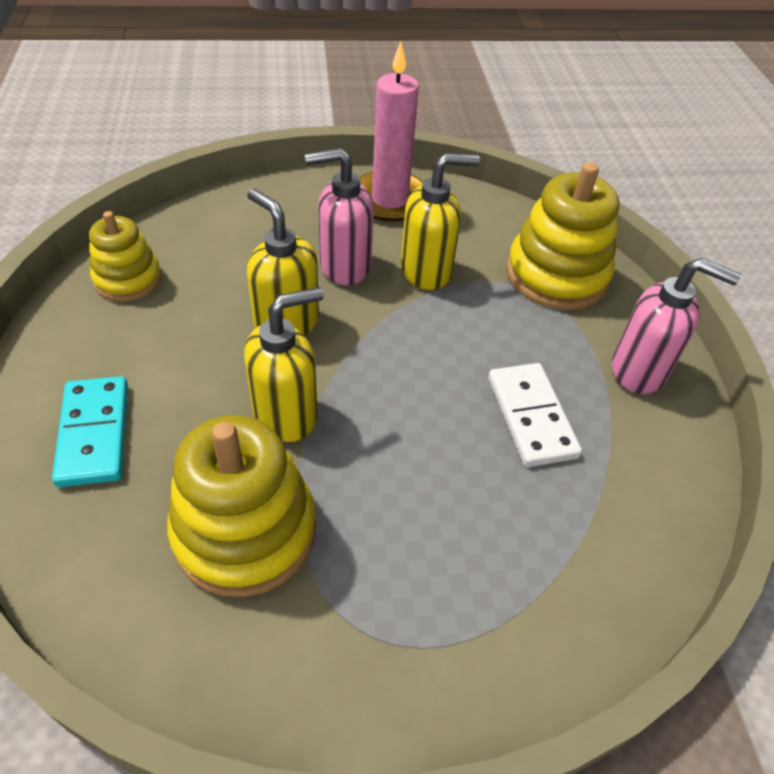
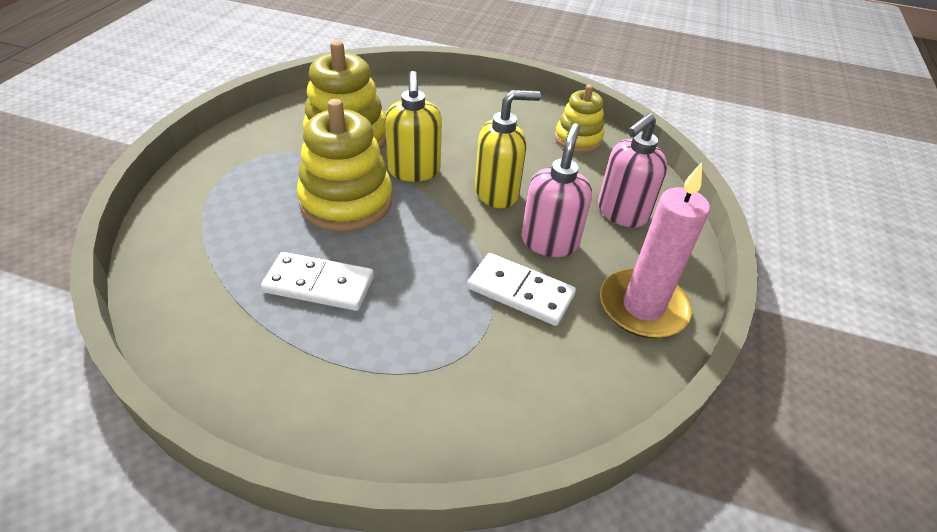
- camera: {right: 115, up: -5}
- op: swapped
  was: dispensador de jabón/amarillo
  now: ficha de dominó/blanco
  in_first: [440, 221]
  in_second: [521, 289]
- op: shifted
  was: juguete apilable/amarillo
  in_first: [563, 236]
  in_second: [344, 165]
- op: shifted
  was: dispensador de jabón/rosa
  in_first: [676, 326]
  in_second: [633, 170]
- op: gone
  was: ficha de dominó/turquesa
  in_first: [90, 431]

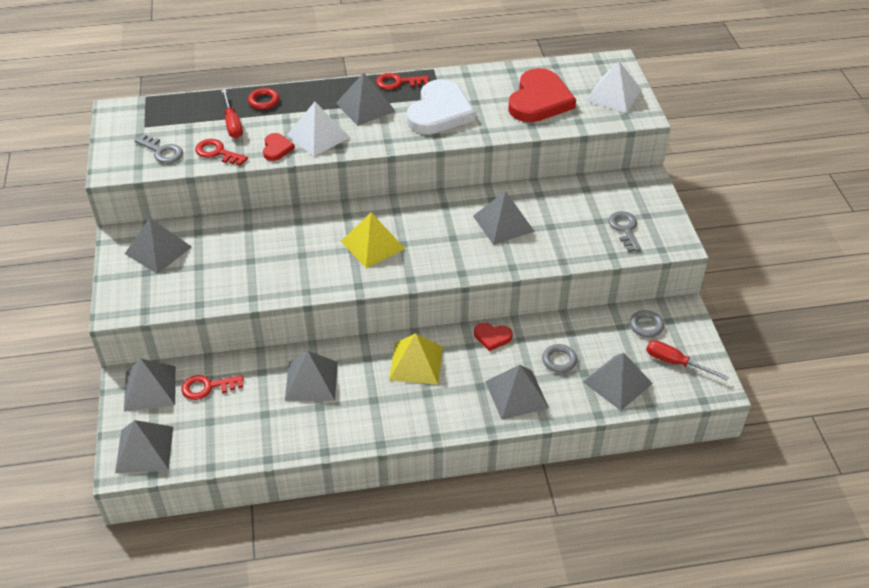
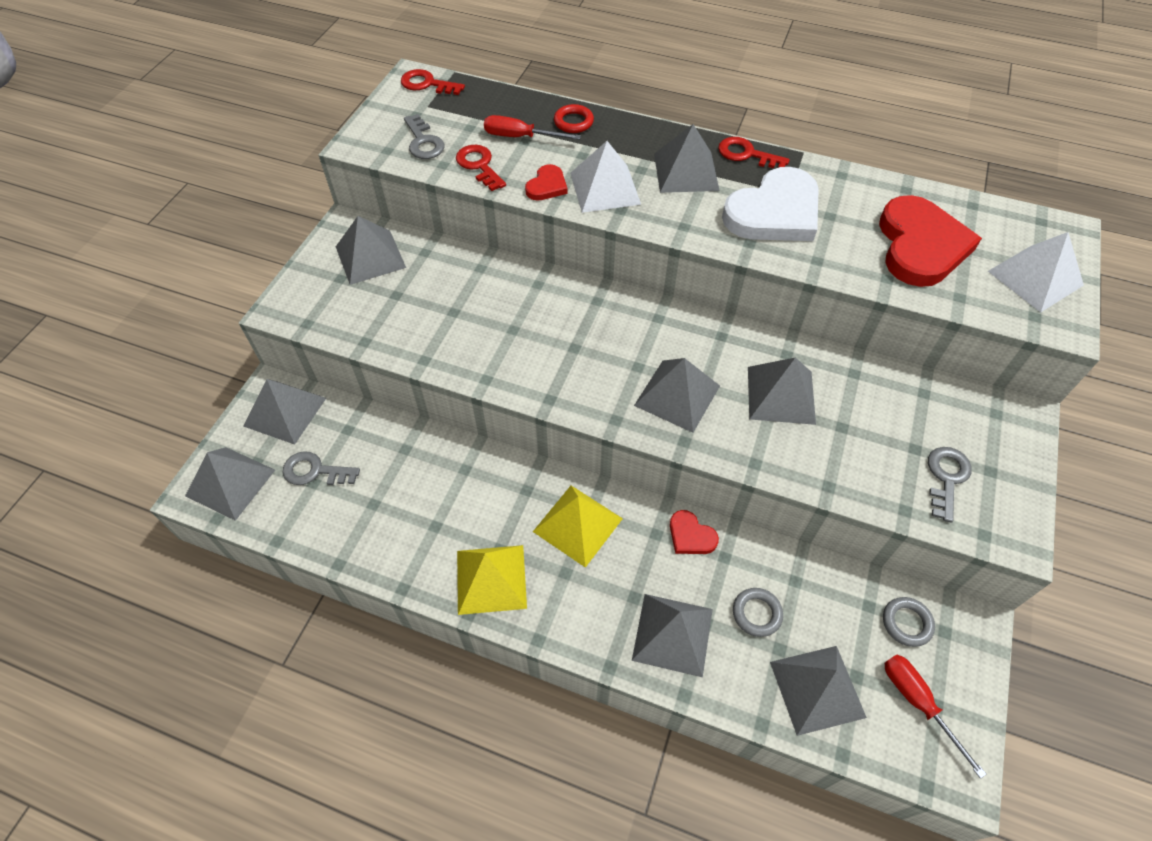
- camera: {right: 30, up: 10}
- op: rotated
  was: corazón/rojo
  in_first: [542, 95]
  in_second: [930, 241]
  clockwise: -45
- op: rotated
  was: destornillador/rojo
  in_first: [232, 113]
  in_second: [532, 127]
  clockwise: 90
- op: shifted
  was: pirámide/amarillo
  in_first: [373, 240]
  in_second: [492, 580]
- op: shifted
  was: pirámide/gris
  in_first: [311, 376]
  in_second: [677, 395]
- op: shifted
  was: llave/rojo
  in_first: [212, 387]
  in_second: [433, 82]
- op: new
  now: llave/gris
  in_second: [321, 468]

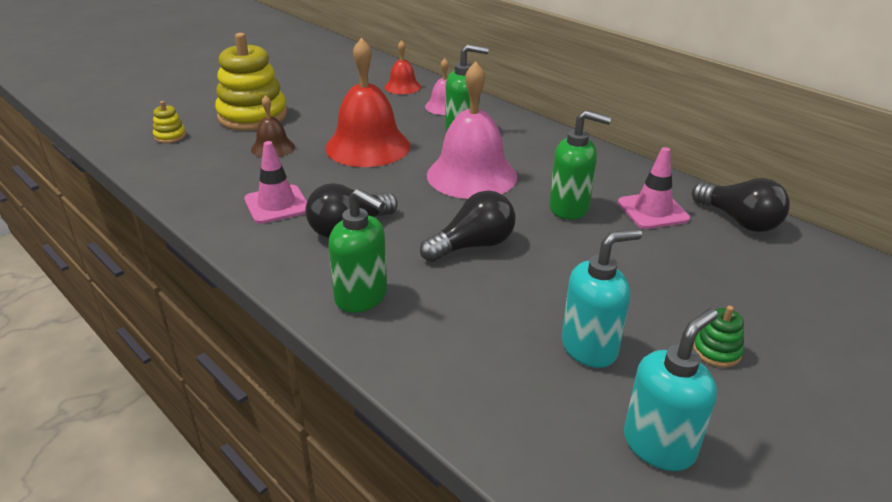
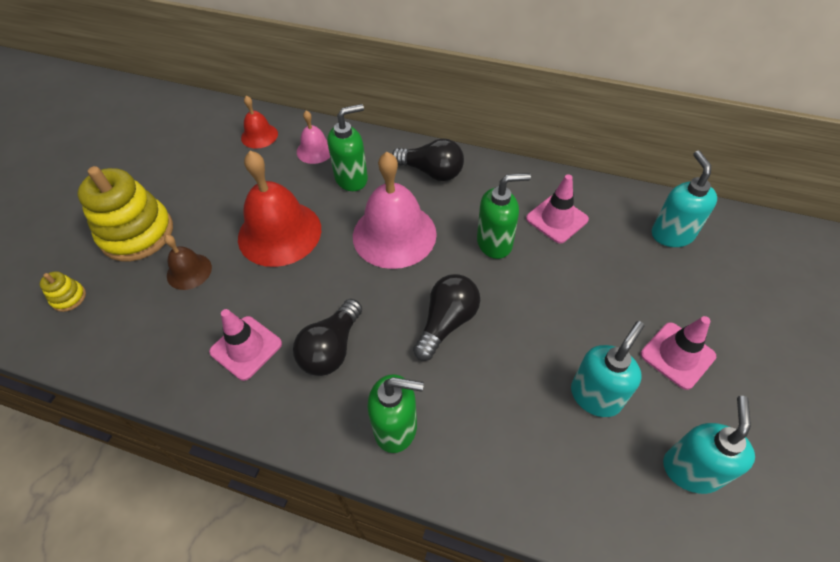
- camera: {right: -25, up: 20}
- op: shifted
  was: bombilla/negro
  in_first: [741, 205]
  in_second: [428, 159]
- op: swapped
  was: juguete apilable/verde
  now: cono de tráfico/rosa
  in_first: [718, 337]
  in_second: [678, 353]
- op: new
  now: dispensador de jabón/turquesa
  in_second: [684, 199]

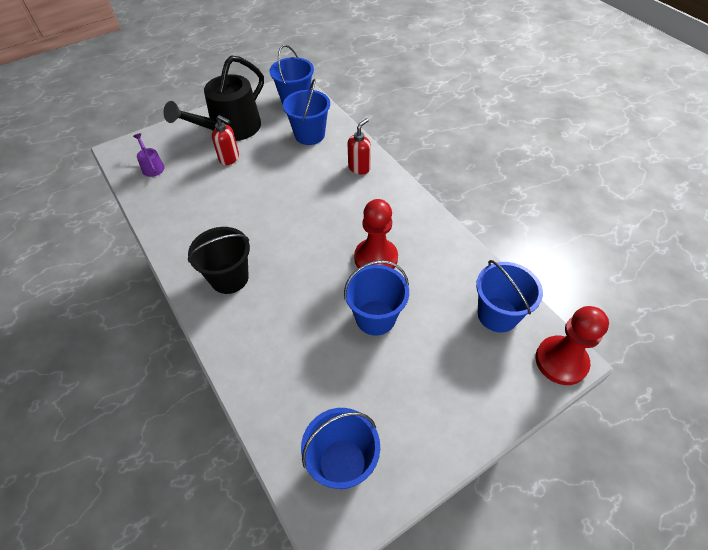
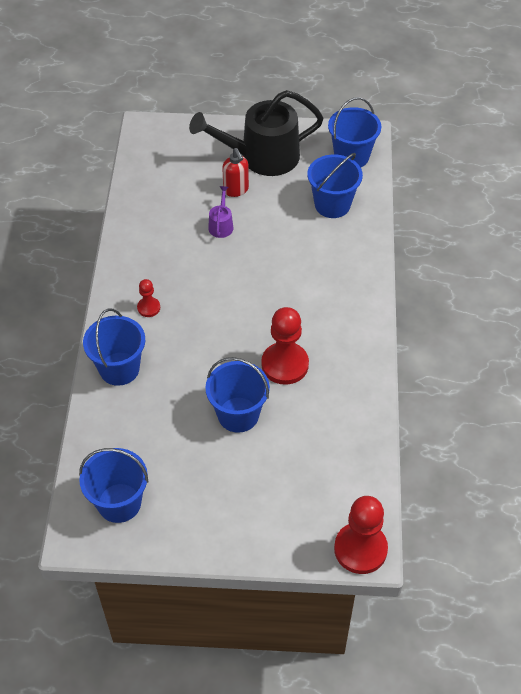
- camera: {right: 35, up: 0}
- op: gone
  was: dispensador de jabón/rojo
  in_first: [359, 146]
- op: shifted
  was: regadera/morado
  in_first: [149, 155]
  in_second: [220, 212]
- op: swapped
  was: balde/negro
  now: peón/rojo
  in_first: [219, 260]
  in_second: [148, 298]
- op: shifted
  was: balde/azul
  in_first: [509, 296]
  in_second: [114, 347]

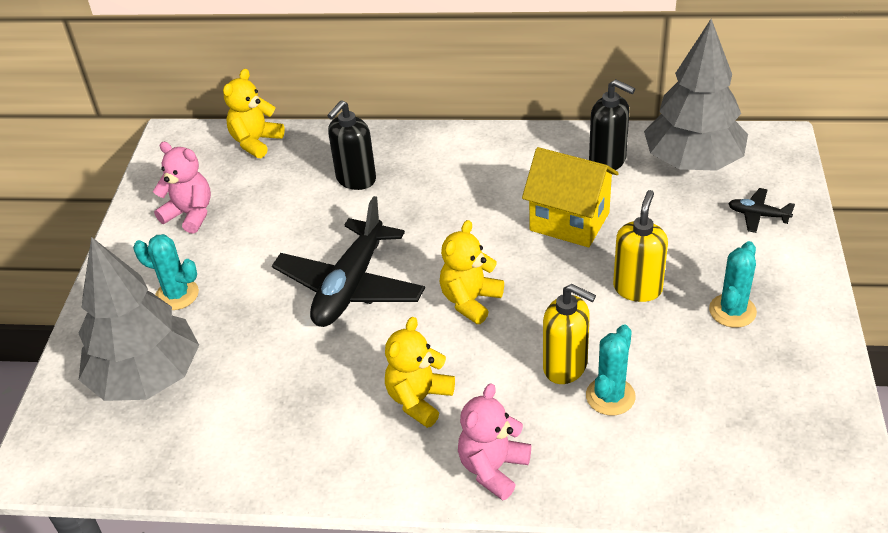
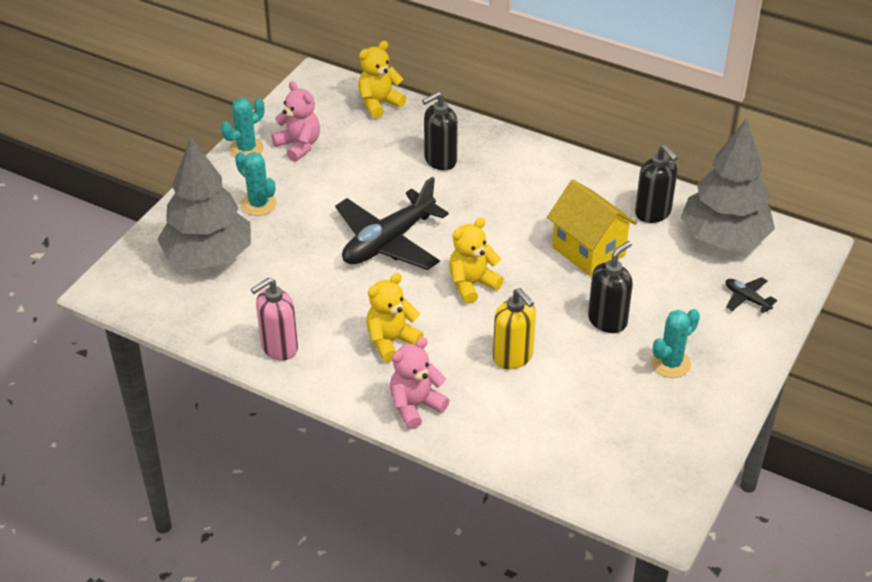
- camera: {right: 20, up: 0}
- op: repainted
  was: dispensador de jabón/amarillo
  now: dispensador de jabón/negro
  in_first: [640, 246]
  in_second: [610, 287]
- op: shifted
  was: cactus/turquesa
  in_first: [611, 369]
  in_second: [242, 127]
- op: new
  now: dispensador de jabón/rosa
  in_second: [274, 319]

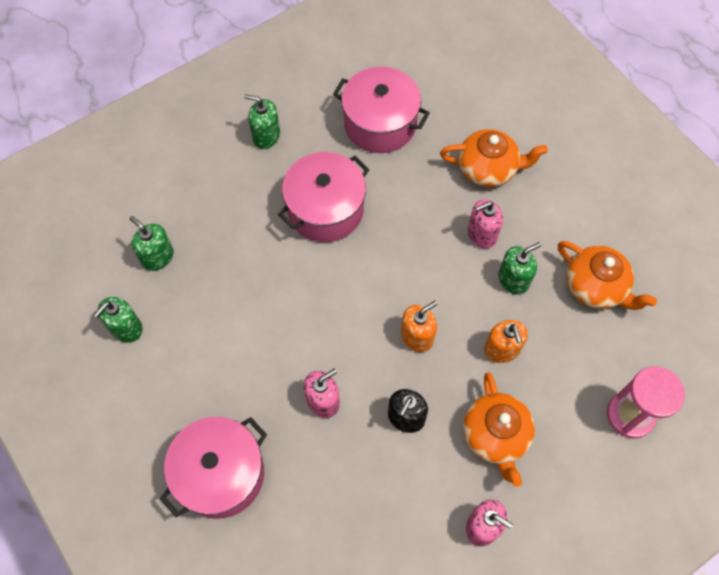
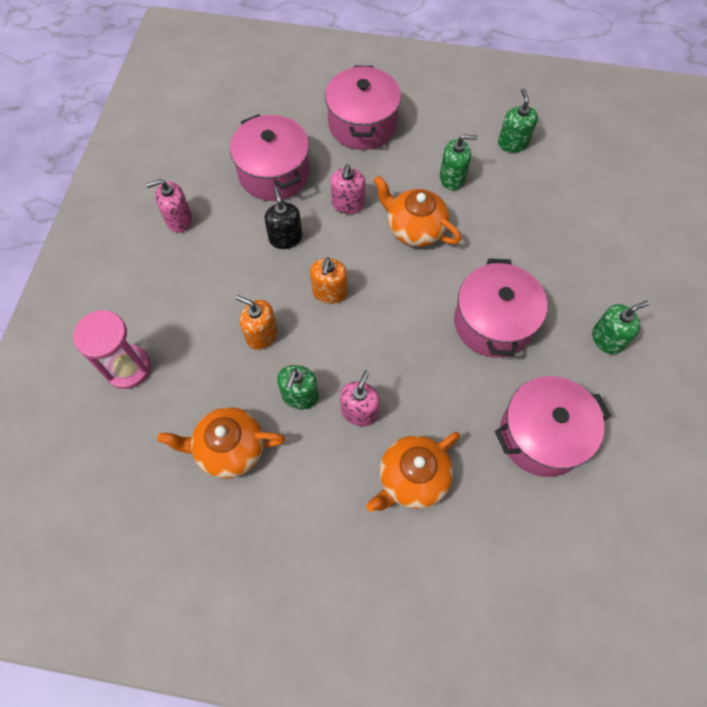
- camera: {right: 135, up: 0}
- op: shifted
  was: dispensador de jabón/verde
  in_first: [151, 243]
  in_second: [459, 162]
- op: shifted
  was: tetera/naranja
  in_first: [499, 430]
  in_second: [417, 211]
- op: new
  now: olla/rosa
  in_second: [269, 157]

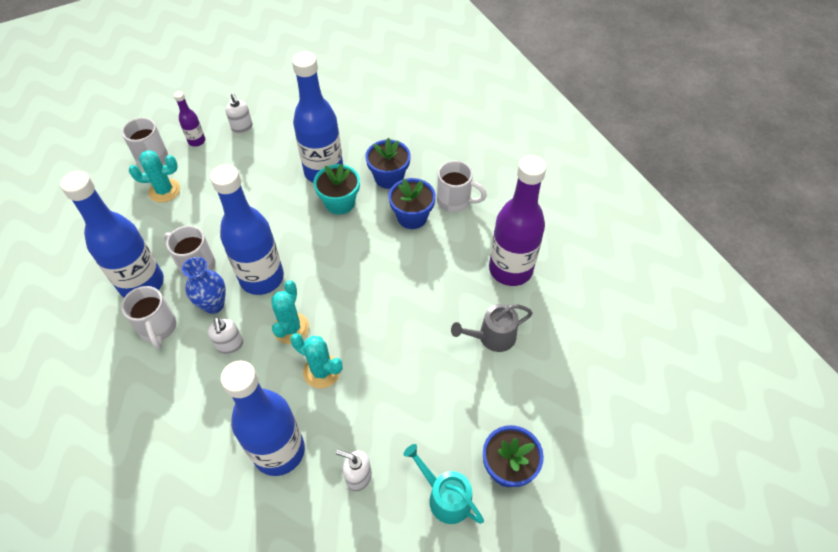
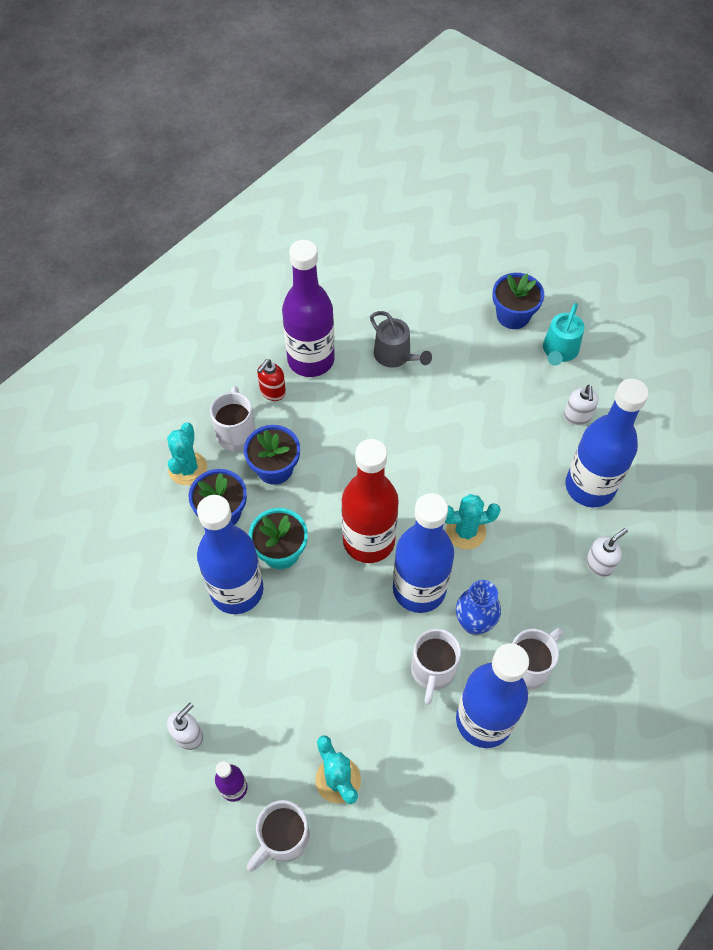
- camera: {right: -110, up: 5}
- op: shifted
  was: dispensador de jabón/blanco
  in_first: [225, 335]
  in_second: [607, 552]
- op: shifted
  was: cactus/turquesa
  in_first: [316, 361]
  in_second: [187, 454]
- op: new
  now: dispensador de jabón/rojo
  in_second: [271, 380]
- op: new
  now: botella/rojo
  in_second: [370, 501]

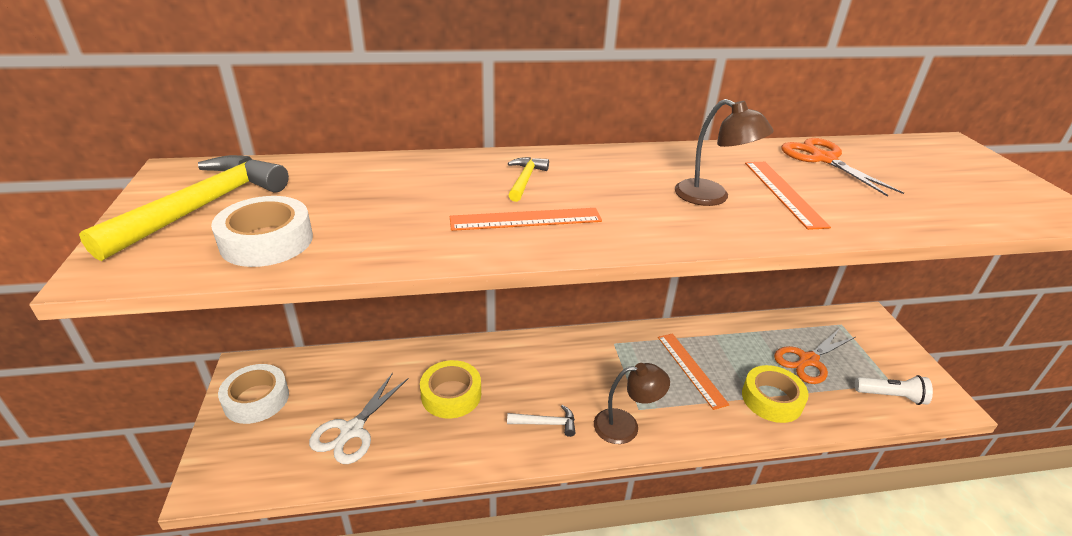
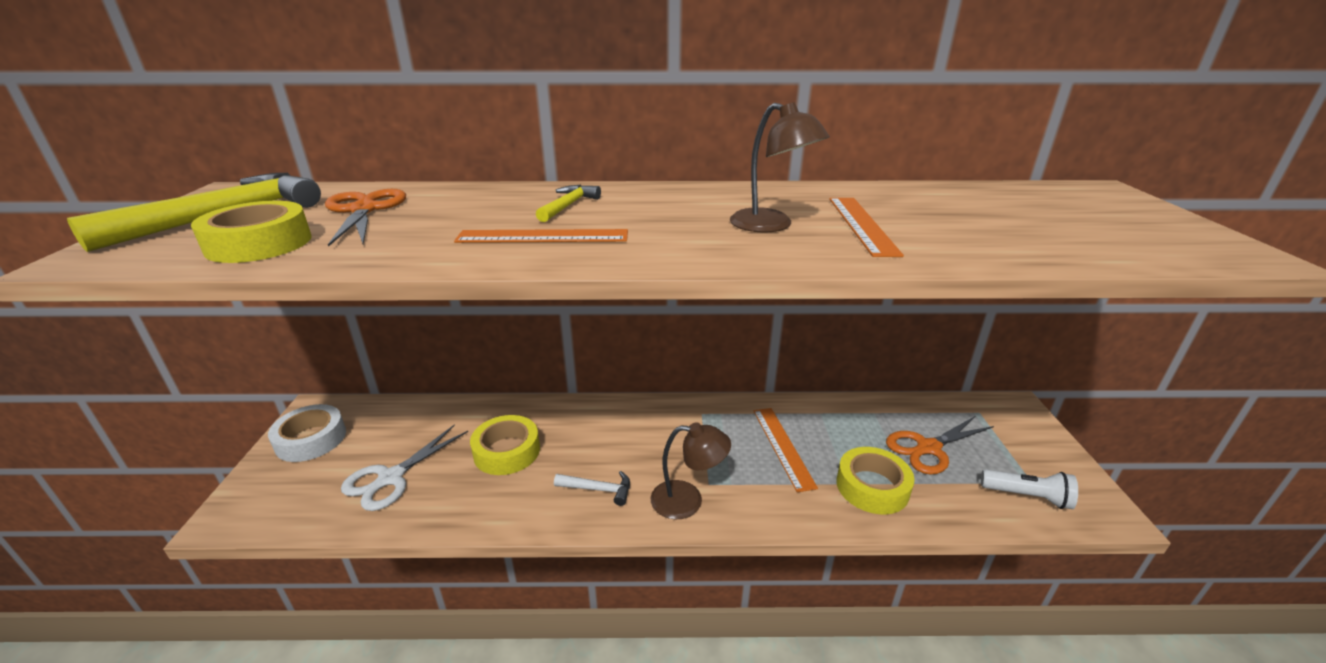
- camera: {right: 10, up: -5}
- op: shifted
  was: tijeras/naranja
  in_first: [842, 167]
  in_second: [365, 218]
- op: repainted
  was: cinta adhesiva/blanco
  now: cinta adhesiva/amarillo
  in_first: [262, 231]
  in_second: [251, 232]

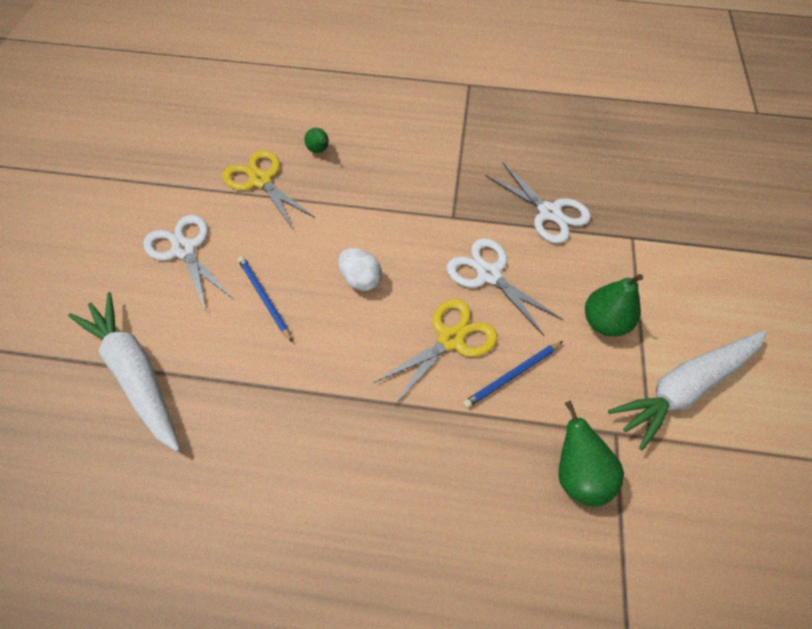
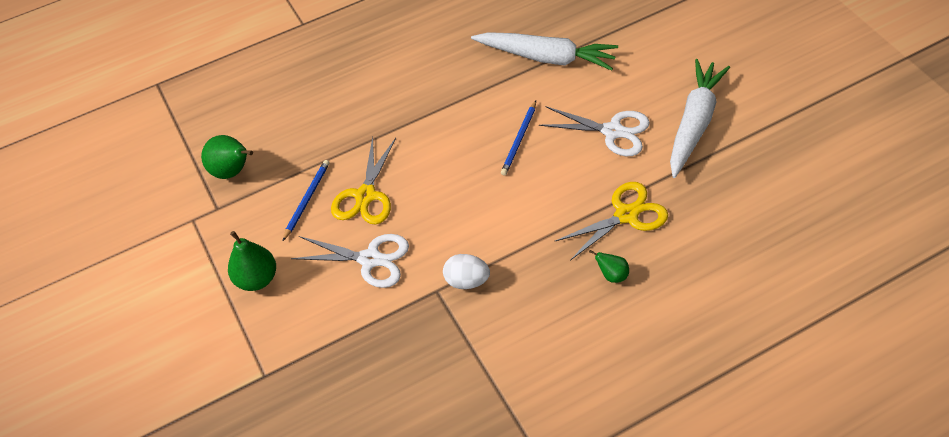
- camera: {right: 150, up: -5}
- op: rotated
  was: tijeras/amarillo
  in_first: [268, 189]
  in_second: [611, 221]
  clockwise: -45
- op: gone
  was: tijeras/blanco
  in_first: [538, 203]
- op: shifted
  was: huevo/blanco
  in_first: [360, 269]
  in_second: [466, 271]
- op: rotated
  was: lápiz/azul
  in_first: [265, 299]
  in_second: [518, 138]
  clockwise: 90
- op: shifted
  was: zanahoria/blanco
  in_first: [687, 390]
  in_second: [700, 118]

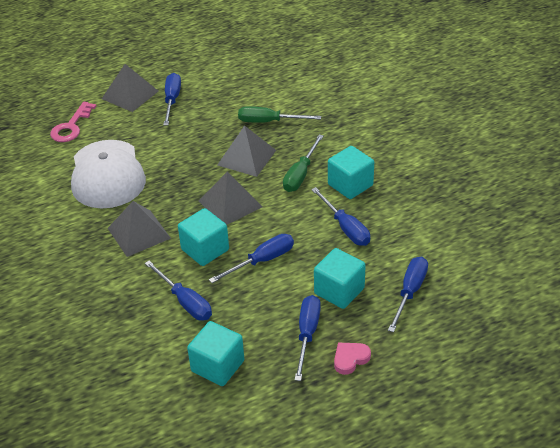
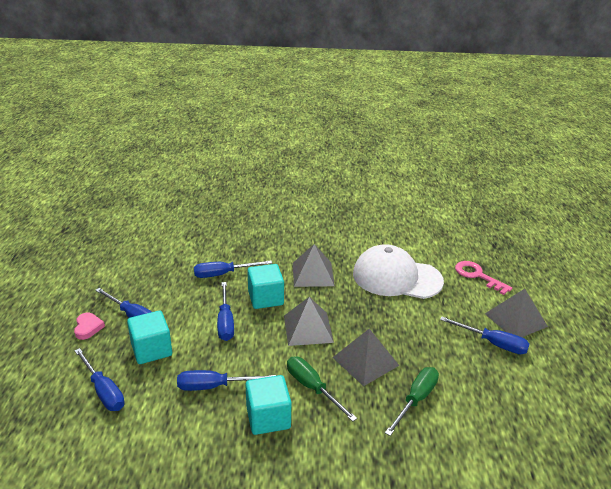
- camera: {right: 115, up: -10}
- op: gone
  was: cubo/turquesa
  in_first: [215, 353]

